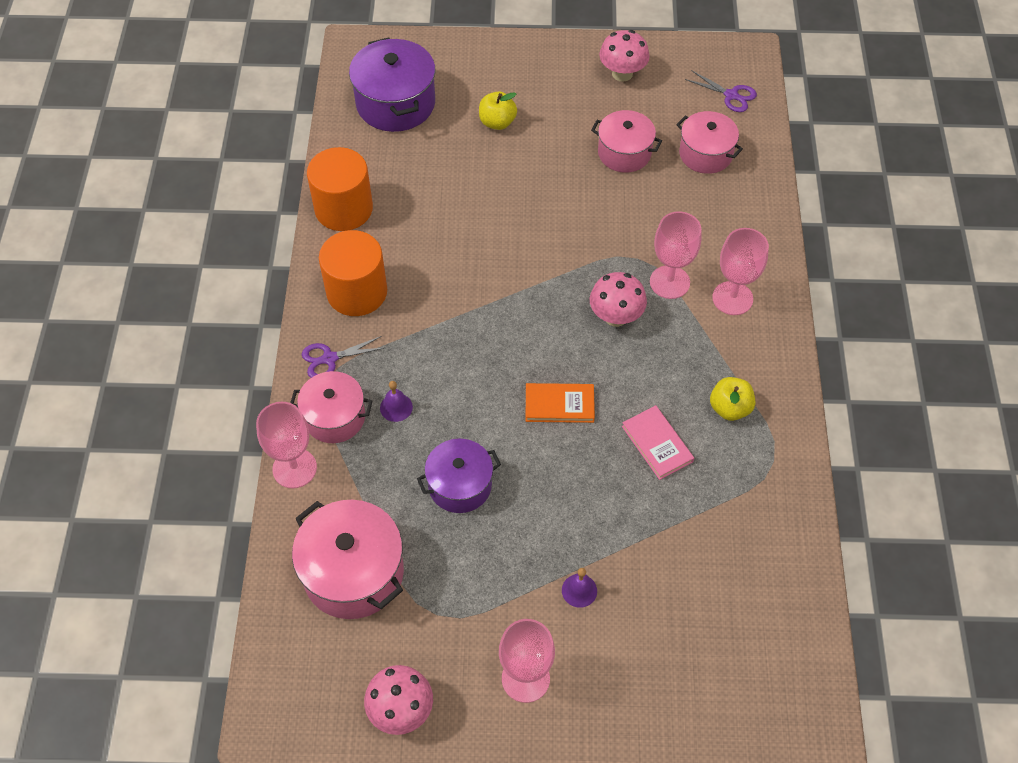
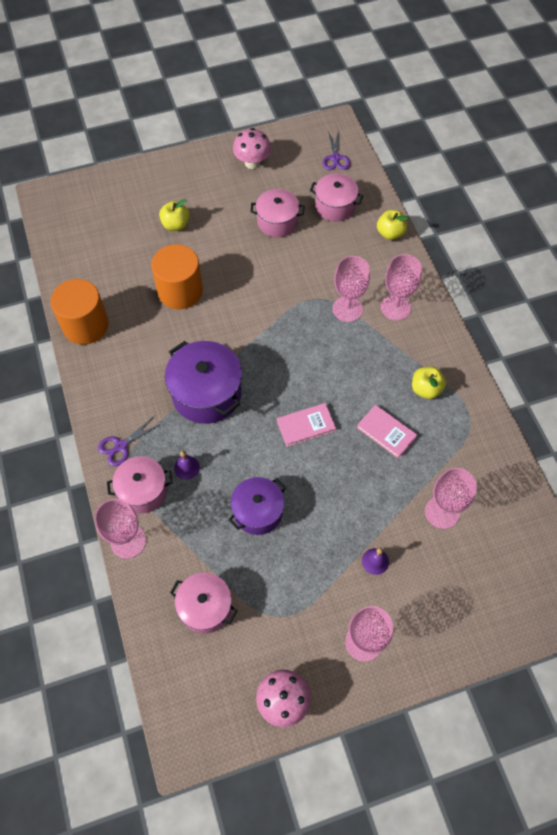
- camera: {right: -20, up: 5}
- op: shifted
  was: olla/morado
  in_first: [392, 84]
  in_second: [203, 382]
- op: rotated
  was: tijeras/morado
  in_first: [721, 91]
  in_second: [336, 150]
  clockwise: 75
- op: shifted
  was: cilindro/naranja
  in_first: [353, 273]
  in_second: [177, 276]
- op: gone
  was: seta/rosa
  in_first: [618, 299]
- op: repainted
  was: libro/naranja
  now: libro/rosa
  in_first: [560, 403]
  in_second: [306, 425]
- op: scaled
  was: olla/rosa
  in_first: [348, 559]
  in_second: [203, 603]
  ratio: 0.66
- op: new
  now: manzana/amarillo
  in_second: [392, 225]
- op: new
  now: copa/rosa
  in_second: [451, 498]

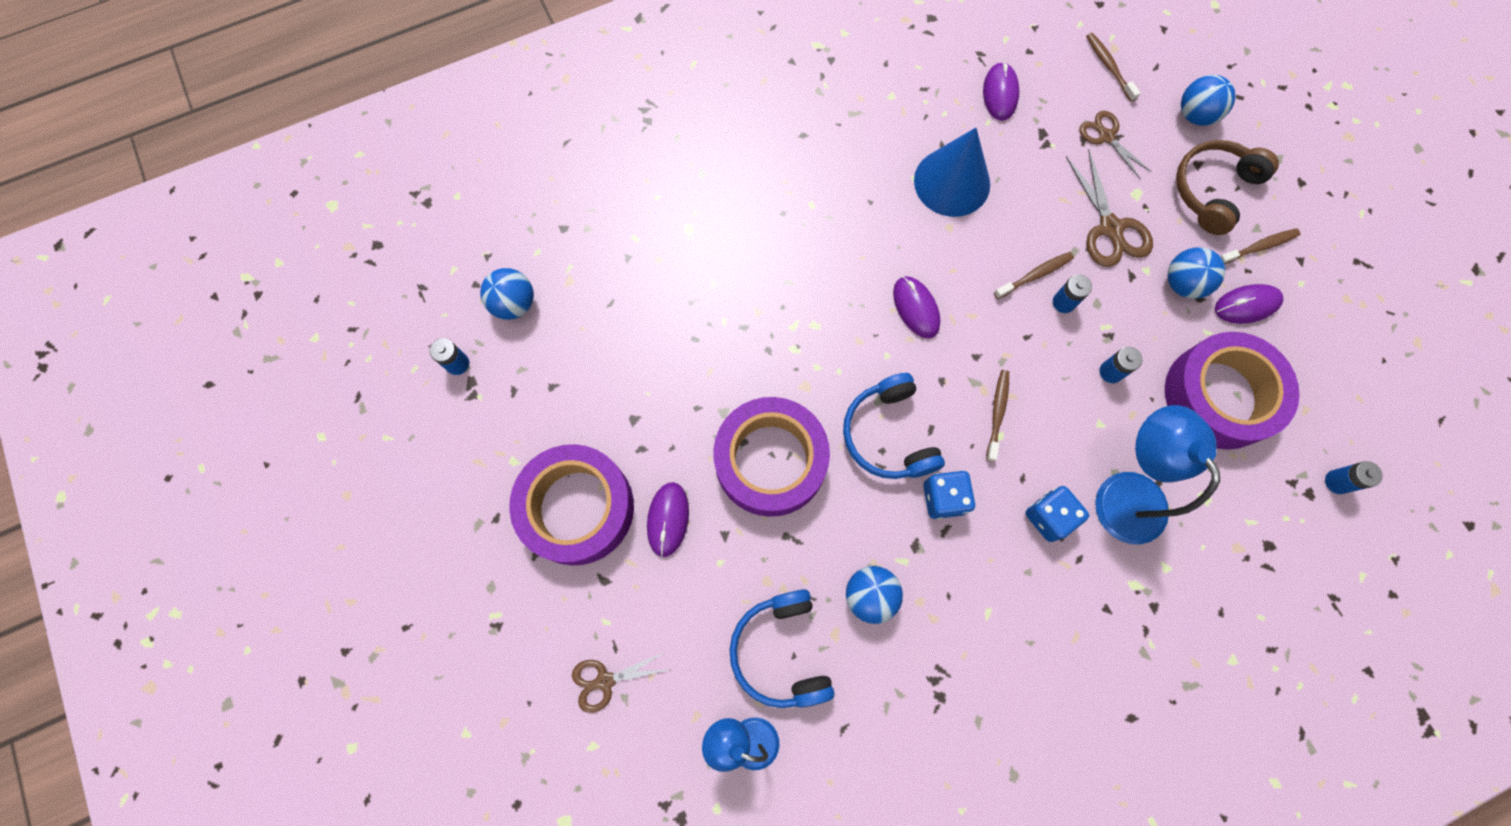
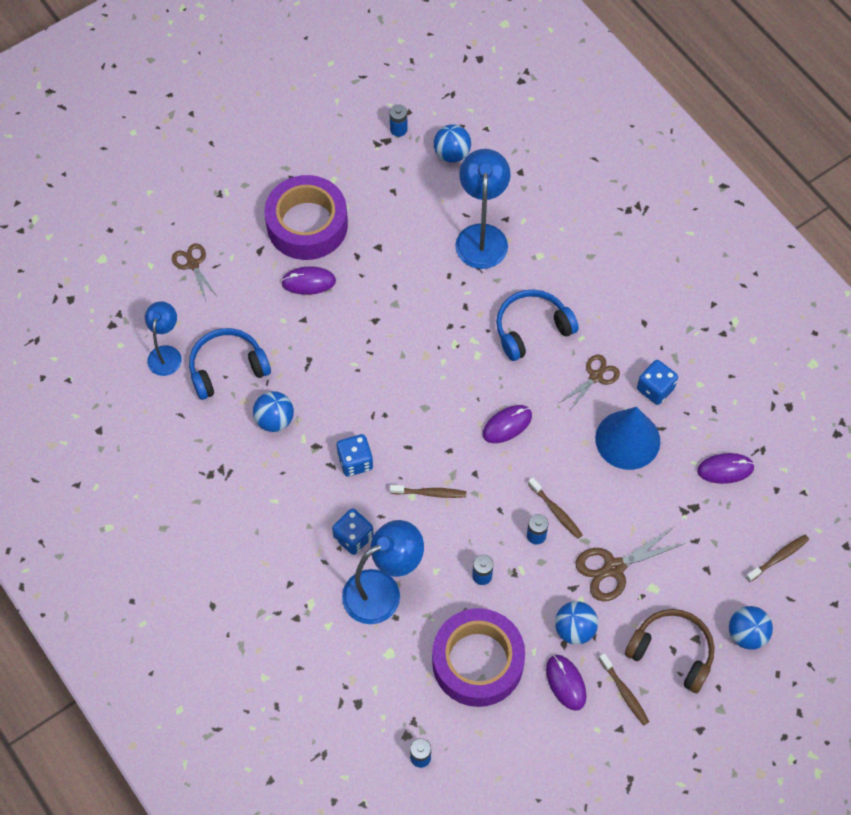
- camera: {right: 80, up: -10}
- op: shifted
  was: tijeras/marrón
  in_first: [1115, 145]
  in_second: [590, 382]
- op: shifted
  was: auriculares/azul
  in_first: [894, 426]
  in_second: [537, 325]
- op: gone
  was: cinta adhesiva/morado
  in_first: [771, 457]
- op: new
  now: lámpara/azul
  in_second: [483, 209]
- op: new
  now: dado/azul
  in_second: [657, 382]

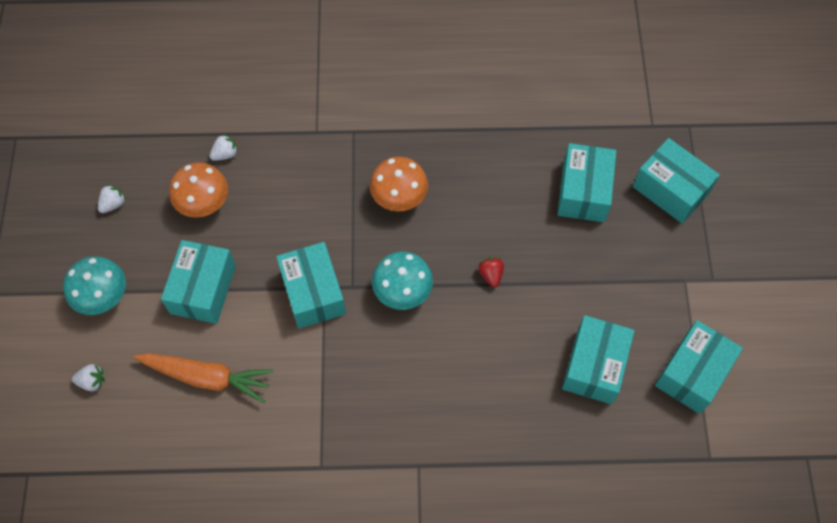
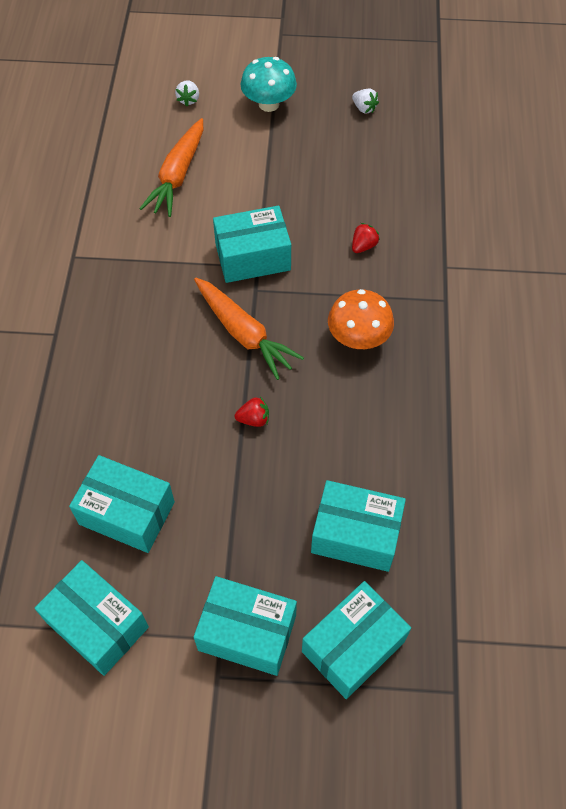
- camera: {right: 95, up: -5}
- op: gone
  was: fresa/blanco
  in_first: [224, 147]
- op: gone
  was: seta/naranja
  in_first: [198, 190]
- op: shifted
  was: caja/turquesa
  in_first: [198, 282]
  in_second: [245, 626]
- op: swapped
  was: seta/turquesa
  now: zanahoria/naranja
  in_first: [402, 280]
  in_second: [249, 329]
- op: new
  now: fresa/rojo
  in_second: [366, 238]

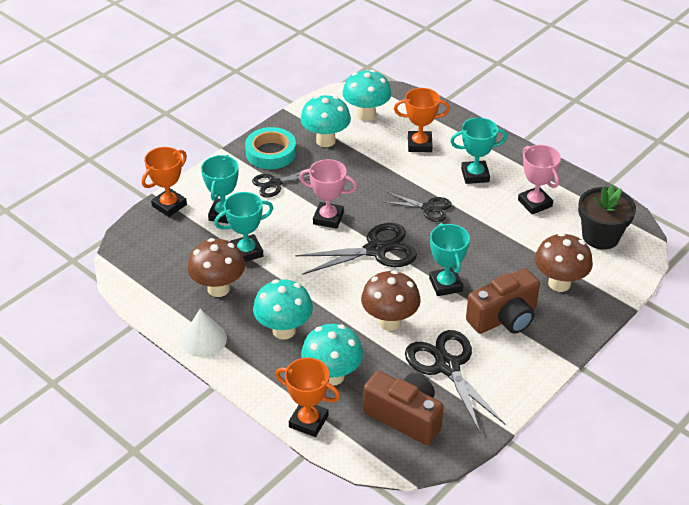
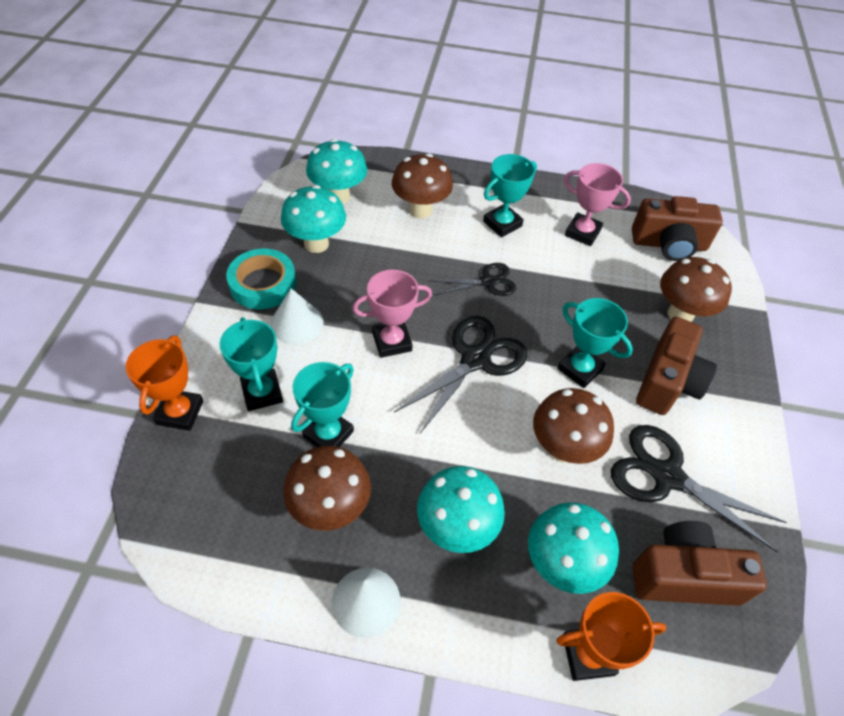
- camera: {right: -35, up: 10}
- op: swapped
  was: trofeo/naranja
  now: seta/marrón
  in_first: [422, 120]
  in_second: [422, 186]
- op: swapped
  was: tijeras/negro
  now: cono/blanco
  in_first: [281, 183]
  in_second: [296, 316]
- op: swapped
  was: maceta/negro
  now: cámara/marrón
  in_first: [607, 217]
  in_second: [677, 228]

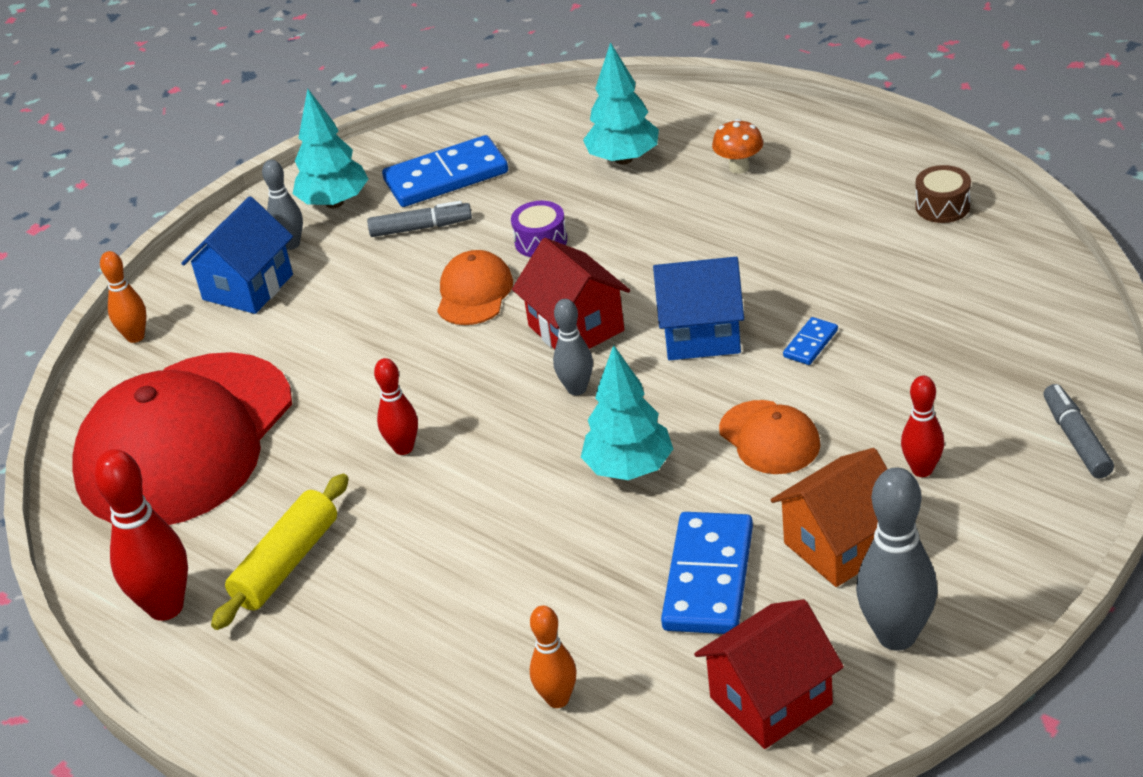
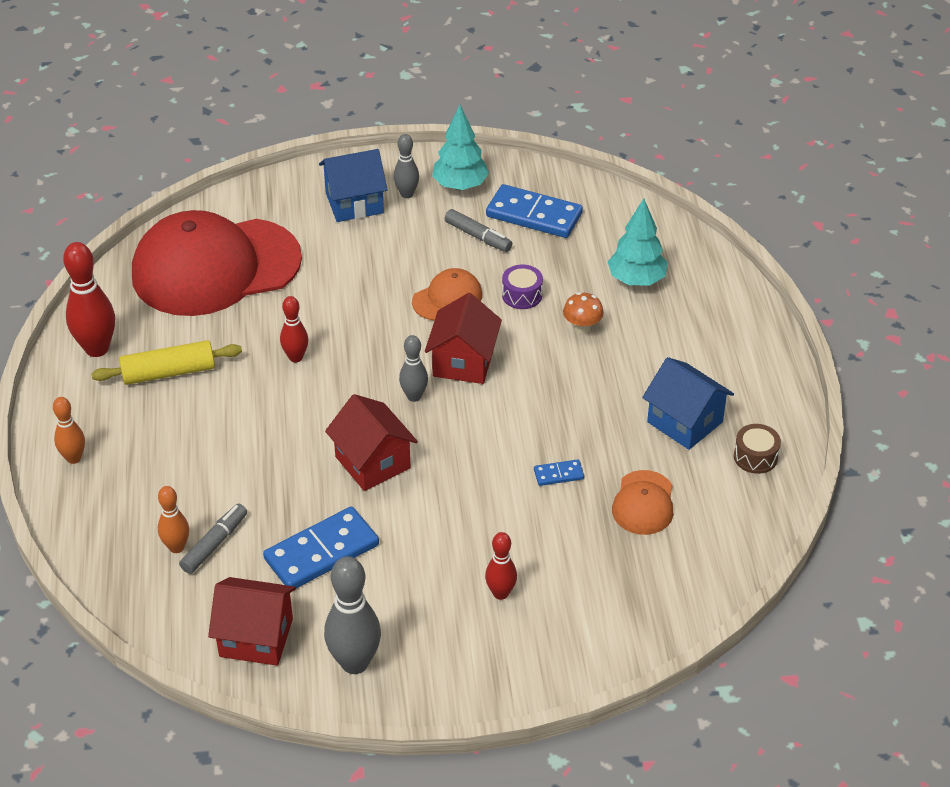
- camera: {right: 40, up: 5}
- op: shifted
  was: seta/naranja
  in_first: [737, 146]
  in_second: [583, 313]
- op: shifted
  was: bolo/naranja
  in_first: [123, 297]
  in_second: [69, 430]
- op: shifted
  was: casa/azul
  in_first: [698, 308]
  in_second: [688, 403]
- op: swapped
  was: árbol/turquesa
  now: casa/rojo
  in_first: [627, 412]
  in_second: [371, 442]
- op: shifted
  was: rotulador/gris
  in_first: [1079, 431]
  in_second: [213, 539]
- op: shifted
  was: gorra/naranja
  in_first: [769, 437]
  in_second: [642, 502]
- op: gone
  was: casa/naranja
  in_first: [829, 517]

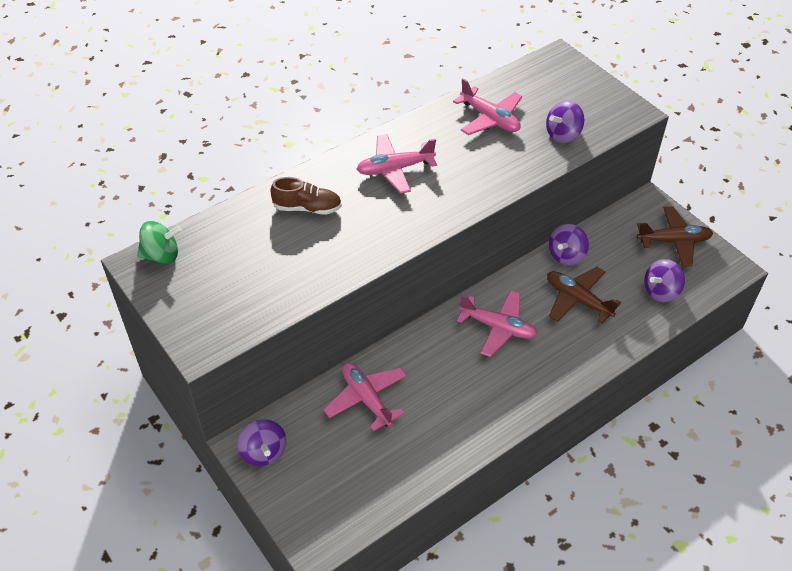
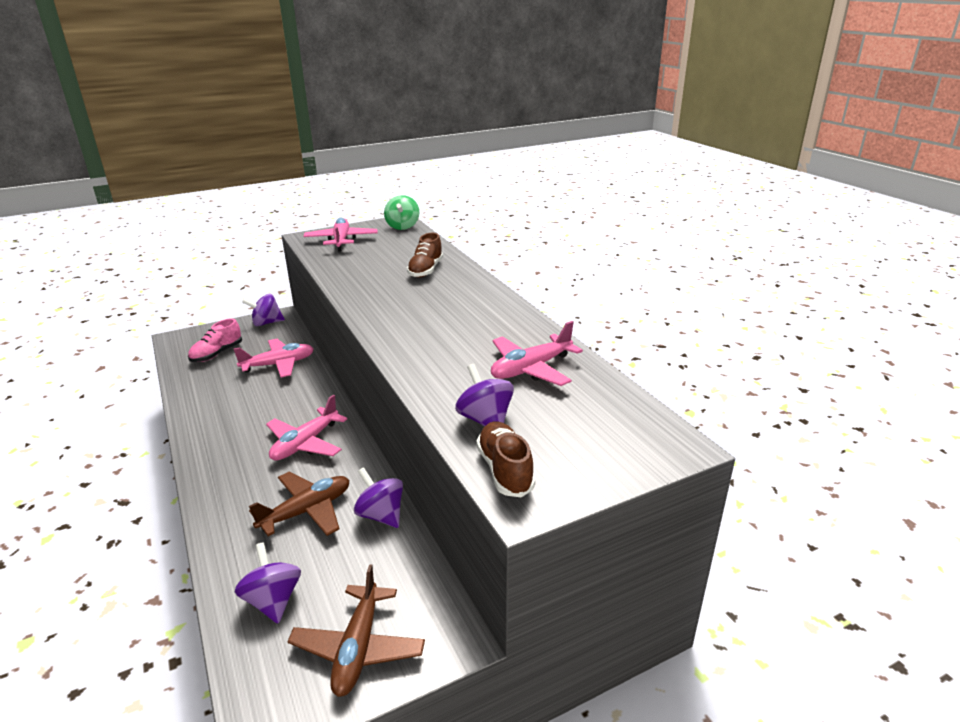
- camera: {right: 100, up: -20}
- op: shifted
  was: avión/rosa
  in_first: [397, 164]
  in_second: [340, 235]
- op: new
  now: zapato/rosa
  in_second: [215, 340]
- op: new
  now: zapato/marrón
  in_second: [505, 459]

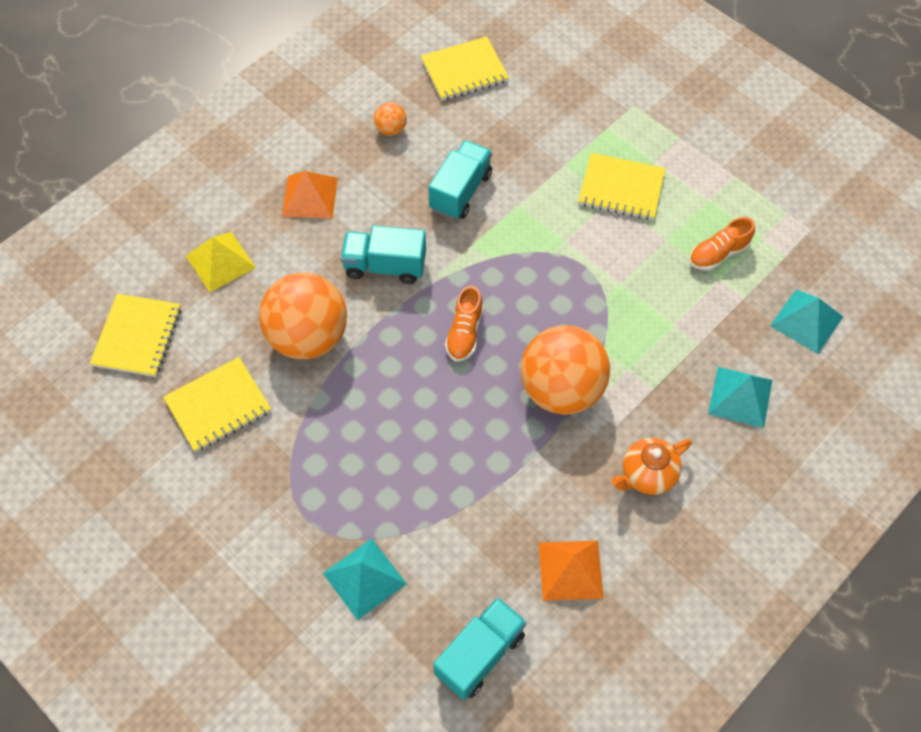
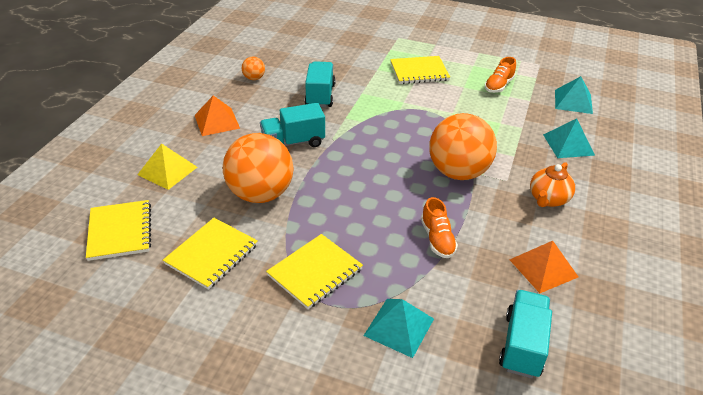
- camera: {right: -25, up: -20}
- op: shifted
  was: cuaderno/amarillo
  in_first: [465, 69]
  in_second: [314, 271]
- op: shifted
  was: zapato/naranja
  in_first: [464, 324]
  in_second: [439, 227]

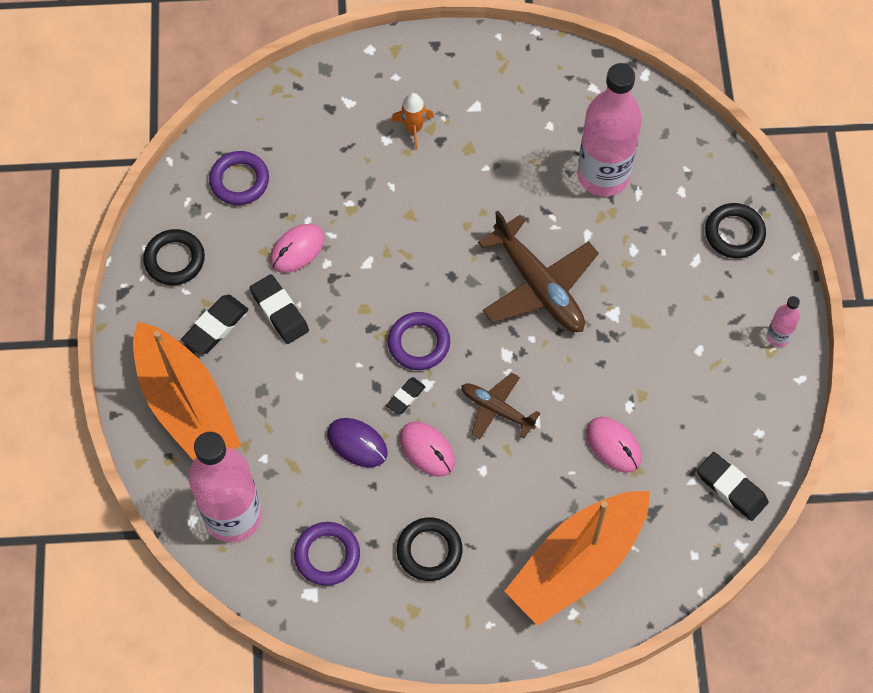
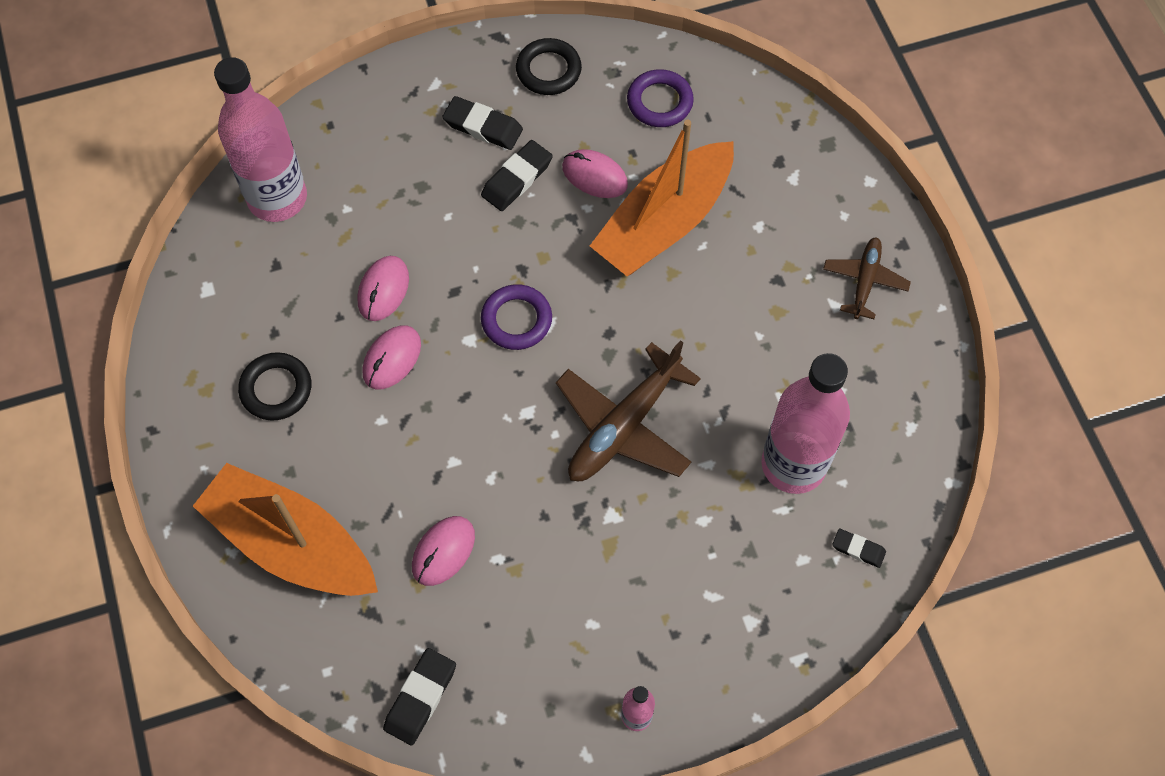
- camera: {right: 75, up: 0}
- op: gone
  was: cohete/naranja
  in_first: [412, 121]
- op: gone
  was: anillo/negro
  in_first: [735, 231]
- op: shifted
  was: barco/naranja
  in_first: [187, 391]
  in_second: [662, 198]
- op: shifted
  was: avión/marrón
  in_first: [500, 406]
  in_second: [867, 278]
- op: shifted
  was: goma de borrar/negro
  in_first: [406, 396]
  in_second: [859, 548]
- op: repainted
  was: ratón/morado
  now: ratón/rosa
  in_first: [357, 442]
  in_second: [383, 288]
- op: gone
  was: anillo/morado
  in_first: [327, 554]

